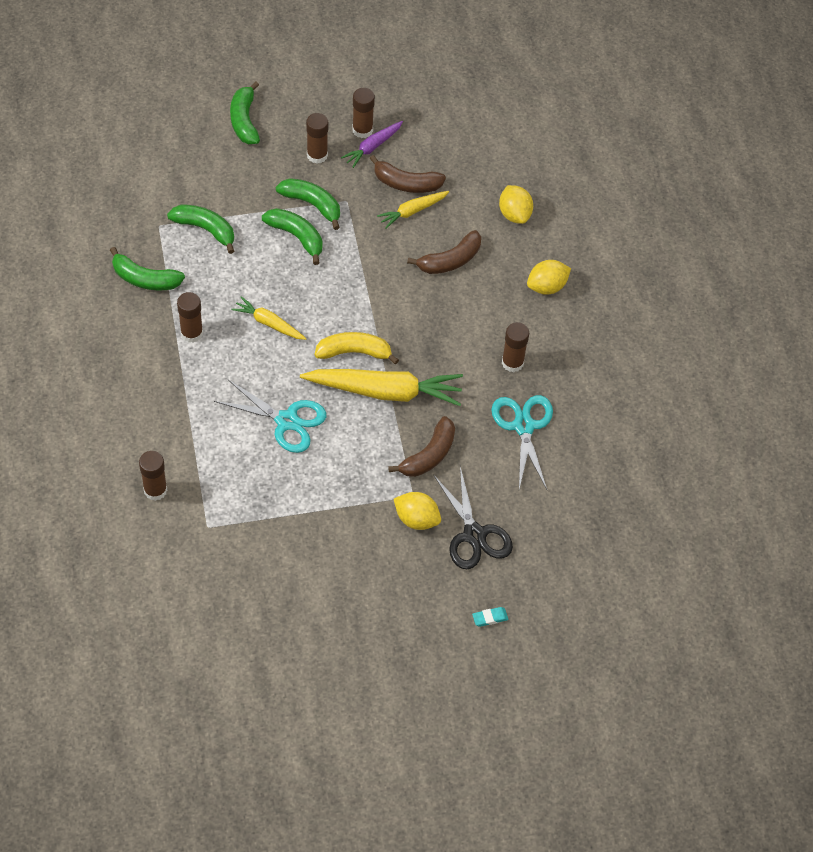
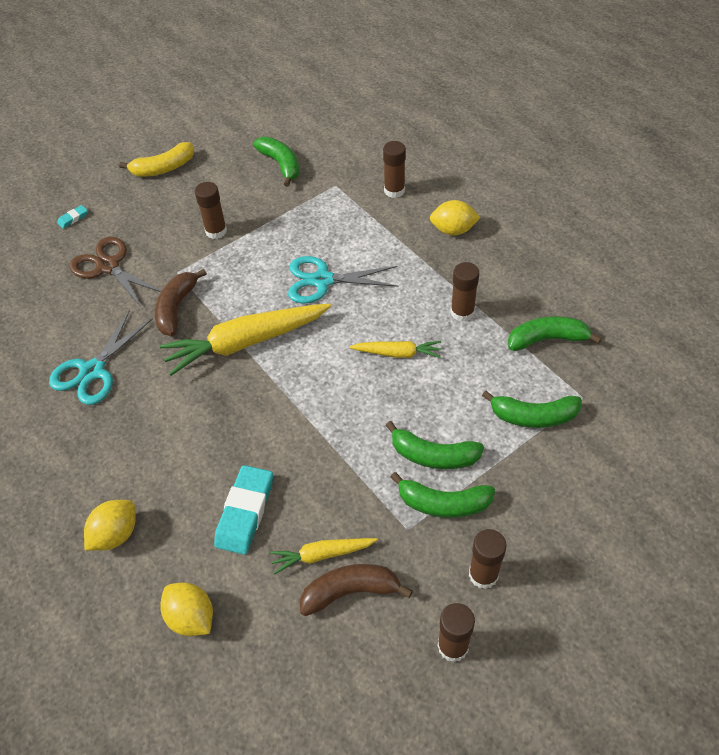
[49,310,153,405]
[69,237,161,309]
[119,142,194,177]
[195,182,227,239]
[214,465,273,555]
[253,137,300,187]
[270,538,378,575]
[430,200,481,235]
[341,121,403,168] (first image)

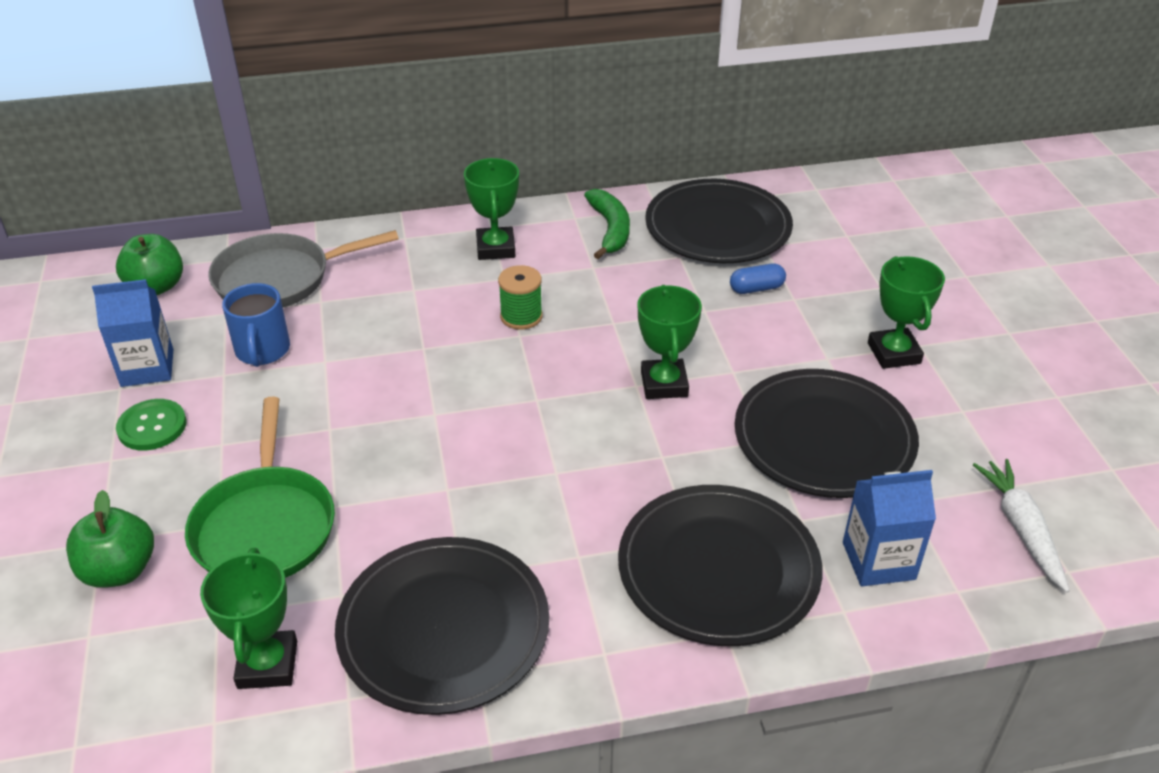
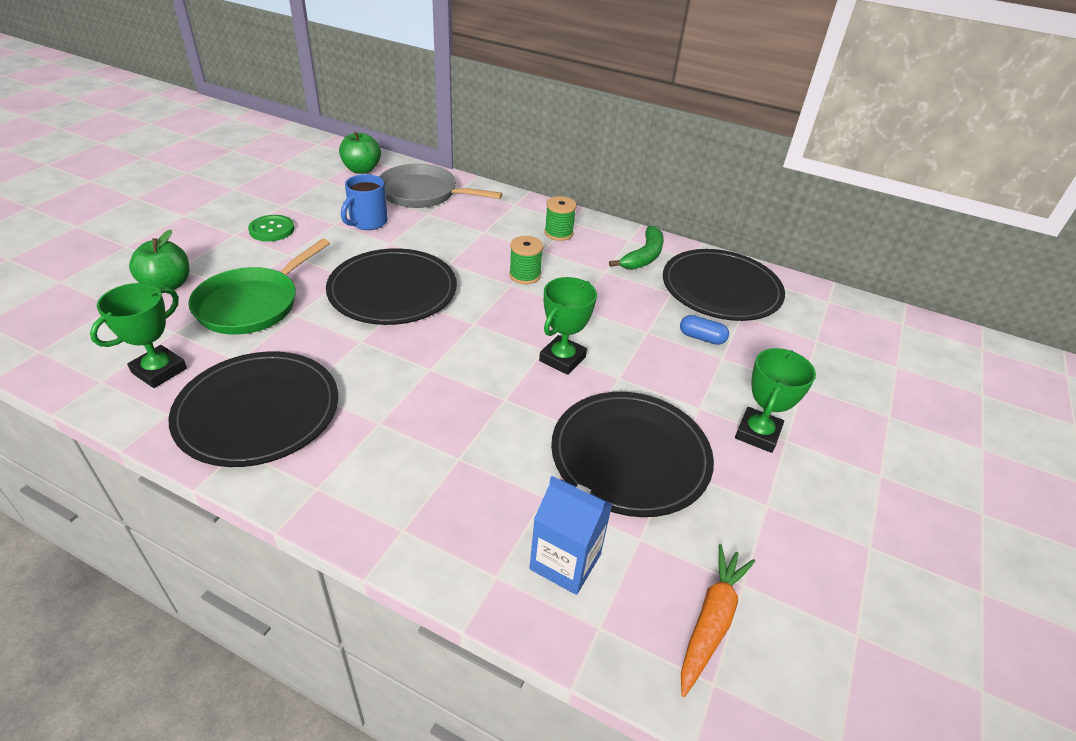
[326,248,457,325]
[544,196,577,241]
[681,544,755,697]
[92,279,173,387] (first image)

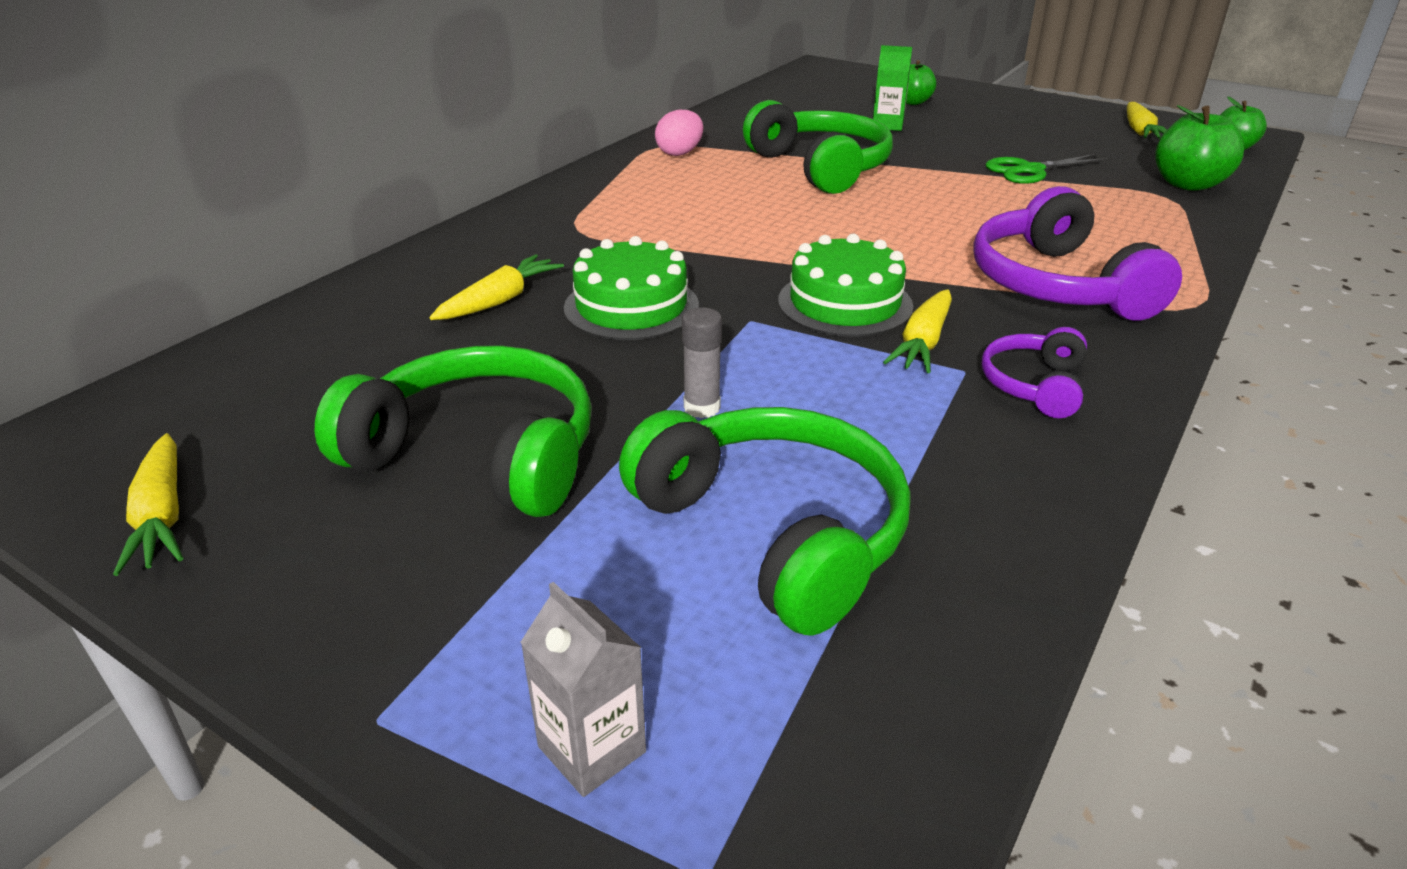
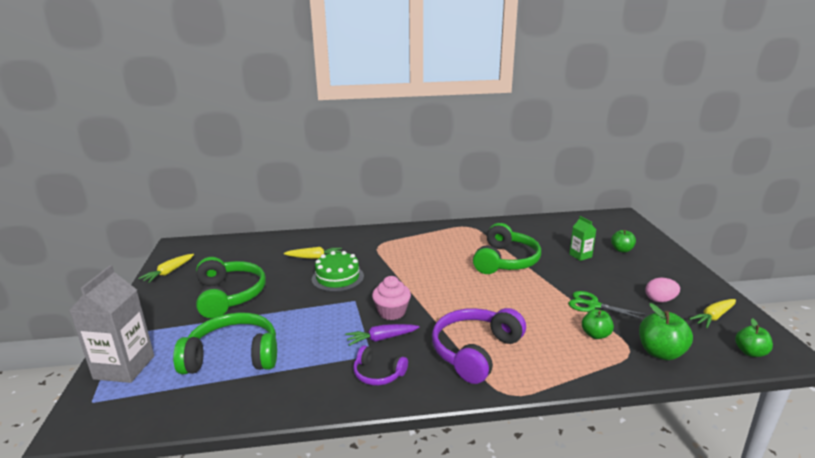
[69,265,154,383]
[173,312,277,374]
[345,324,419,346]
[353,345,408,385]
[372,276,411,320]
[582,309,614,339]
[645,278,680,303]
[682,308,722,418] (first image)

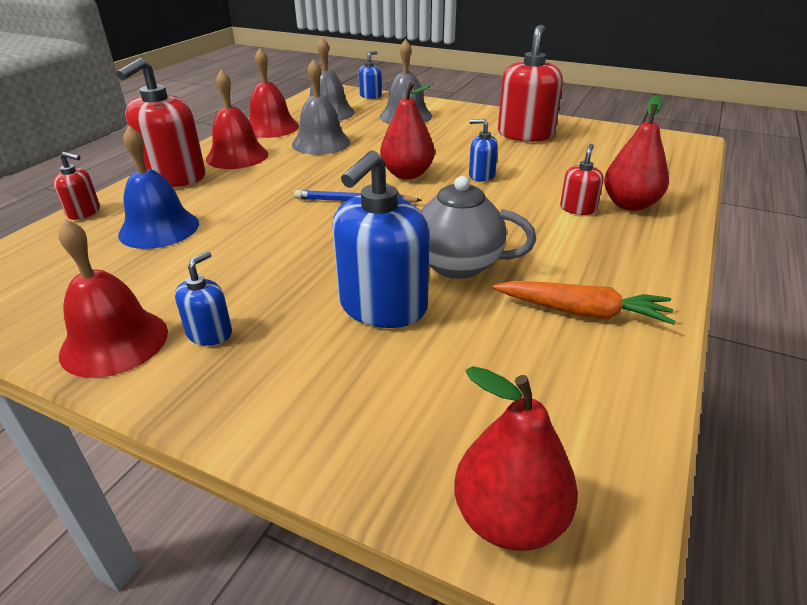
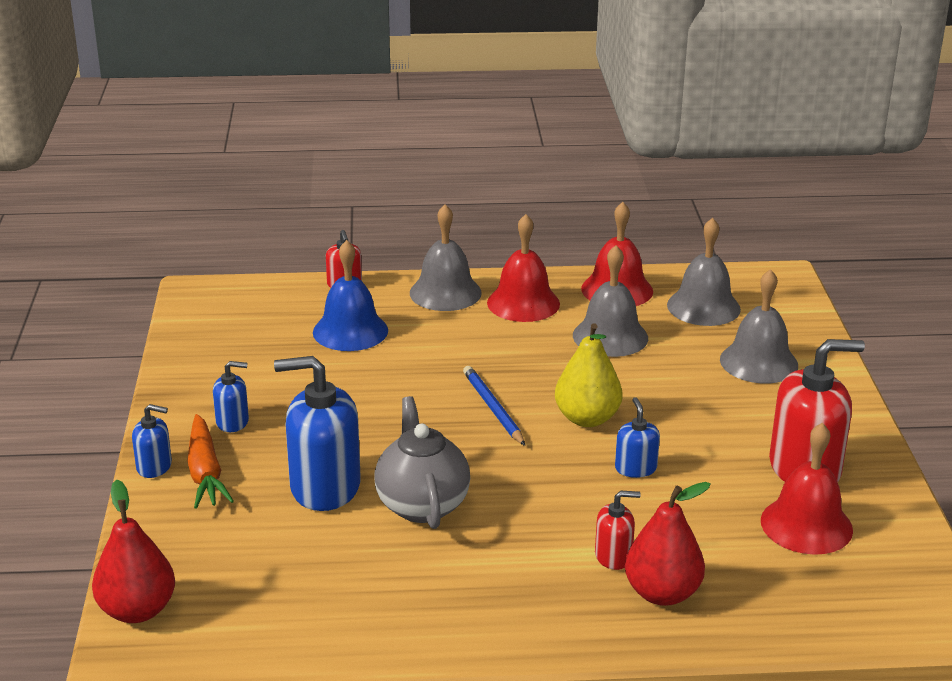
[132,404,172,478]
[187,414,234,509]
[410,204,482,311]
[555,323,623,427]
[761,423,853,555]

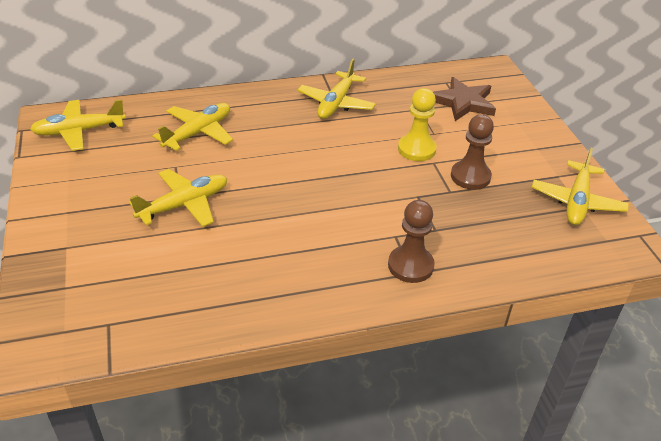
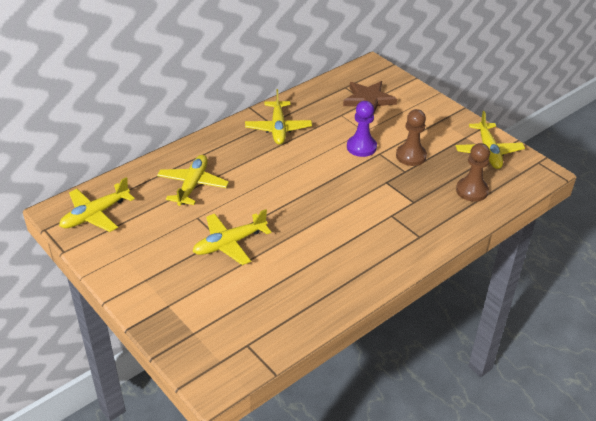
[193,209,272,265]
[347,101,377,157]
[456,143,490,202]

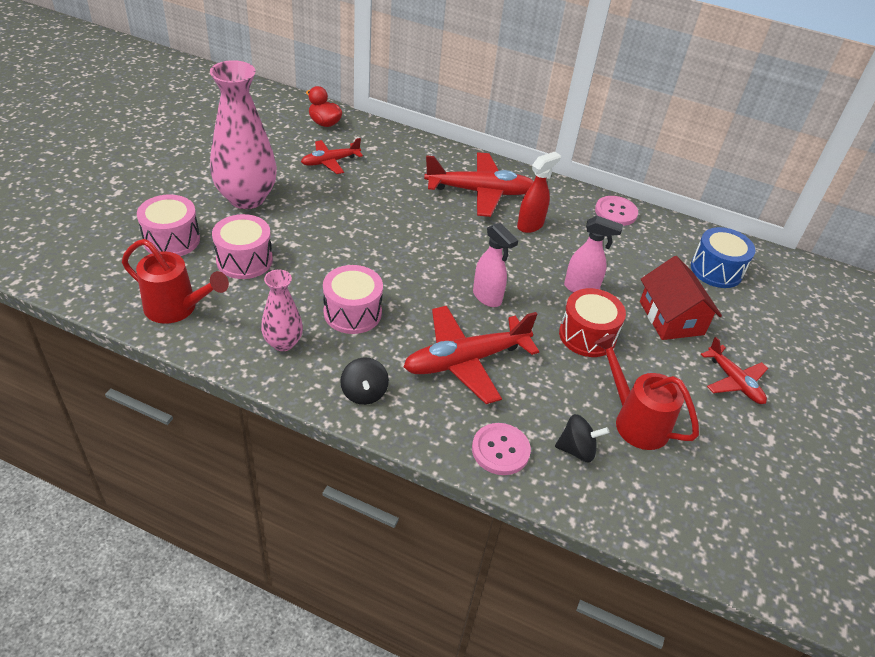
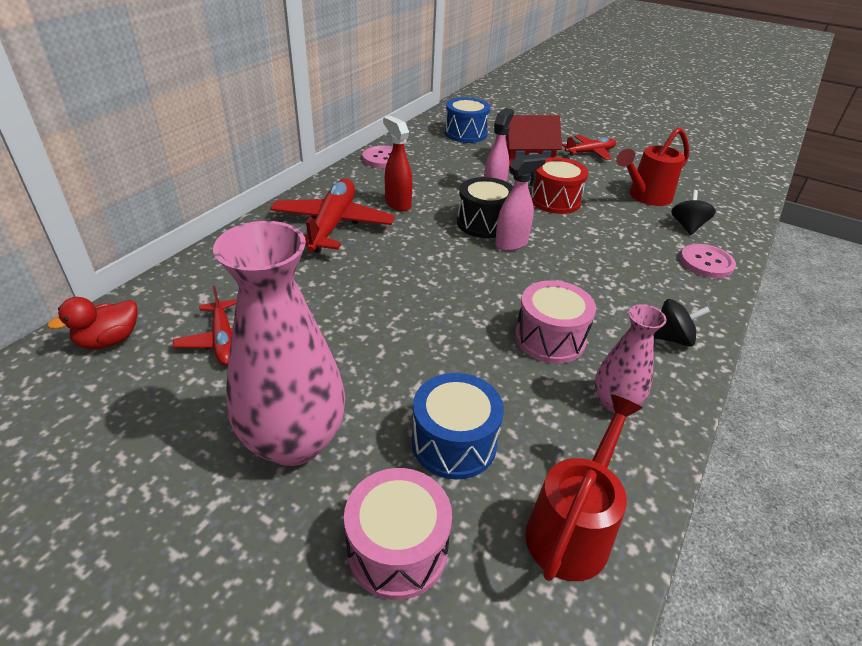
[412,373,504,480]
[457,177,513,238]
[403,306,540,404] (first image)

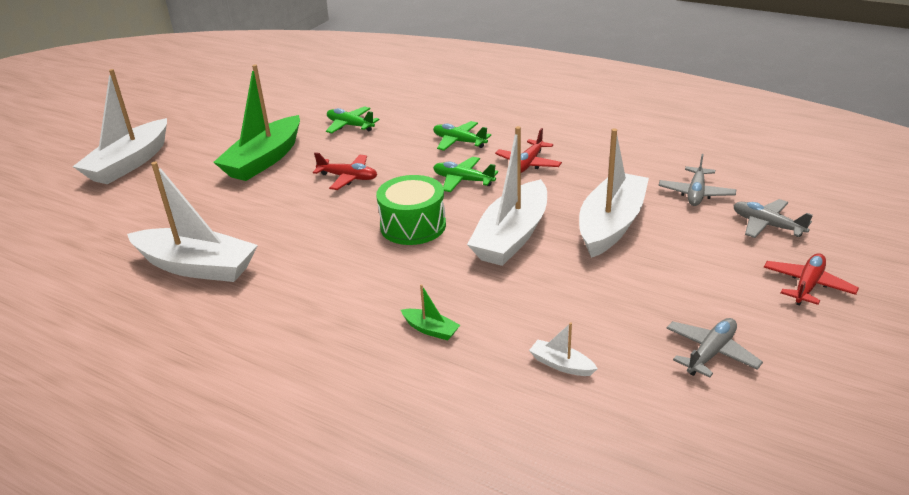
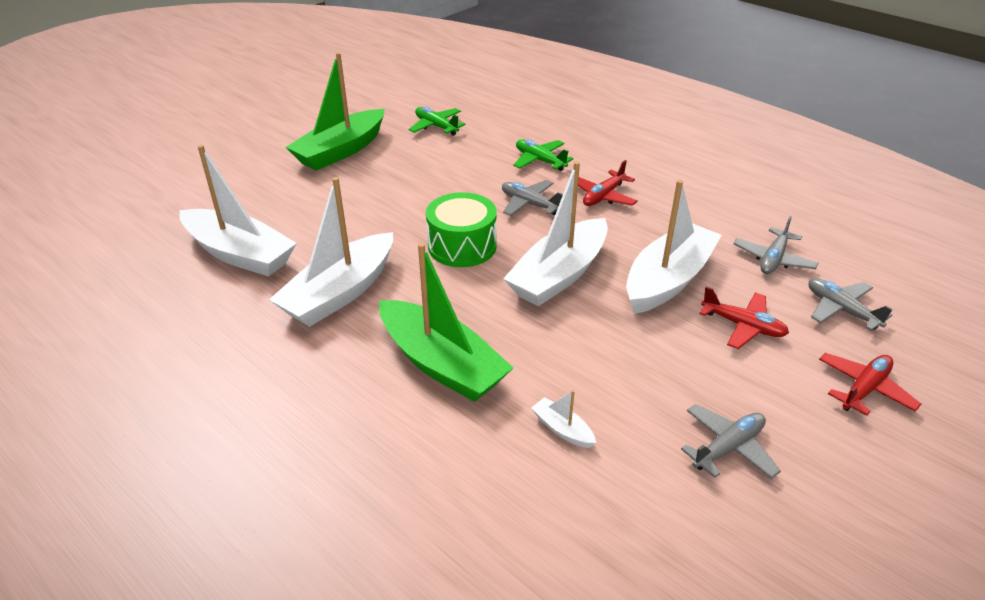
[269,177,393,327]
[379,243,513,402]
[502,180,563,216]
[699,287,789,349]

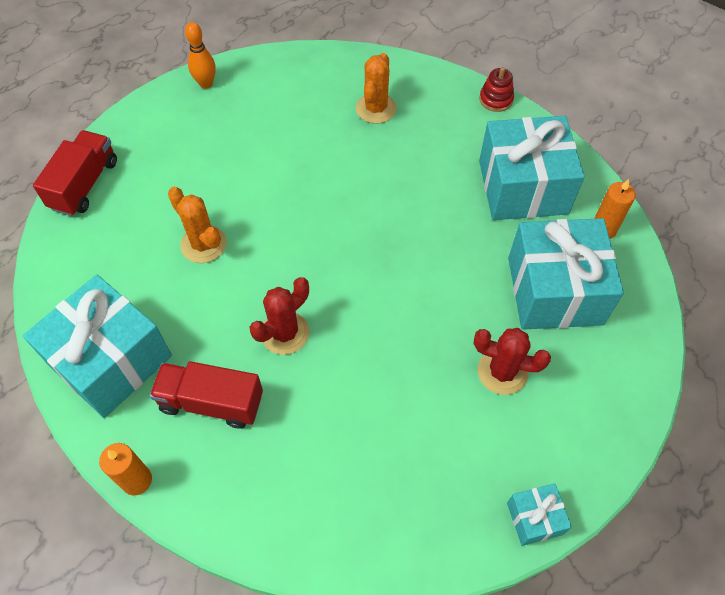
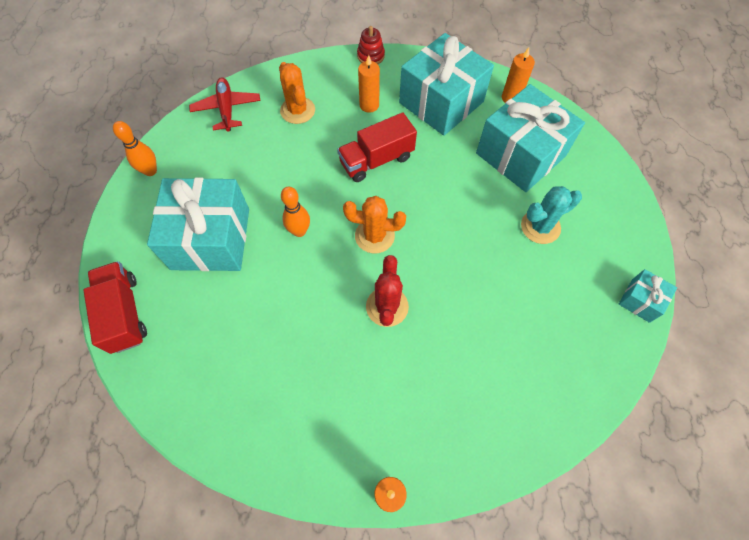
[147,177,249,271]
[189,77,260,132]
[281,187,310,237]
[337,112,417,182]
[343,196,406,253]
[358,55,380,113]
[521,186,582,244]

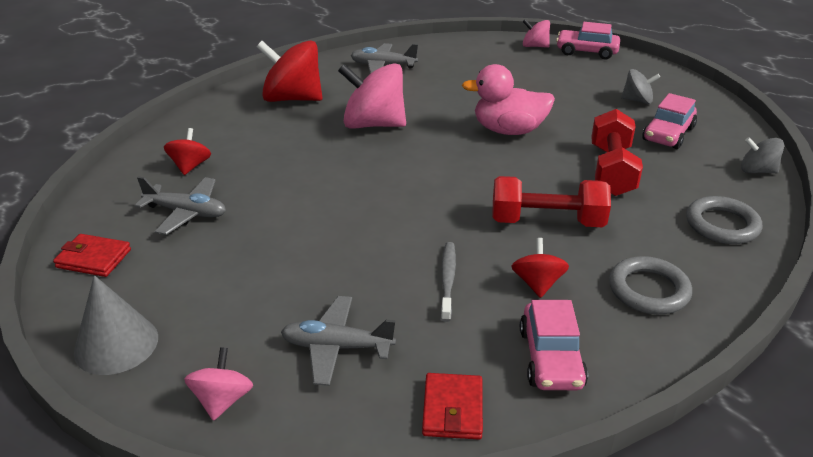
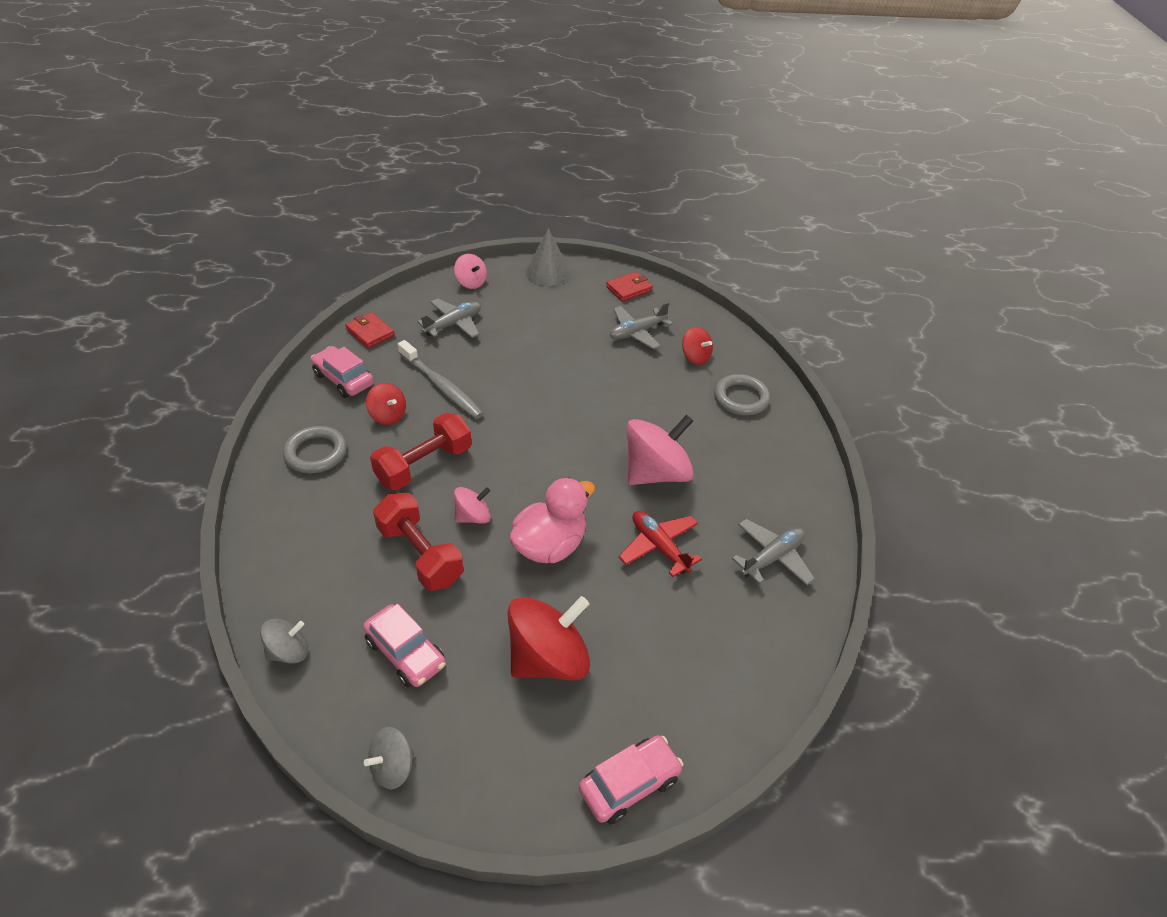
[363,604,446,687]
[364,727,414,790]
[398,340,484,419]
[454,487,491,524]
[508,596,590,680]
[619,511,702,577]
[714,374,770,416]

